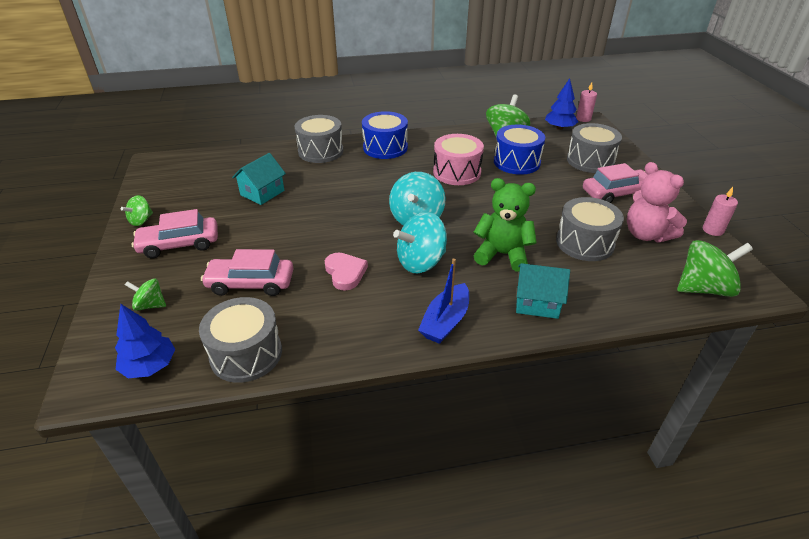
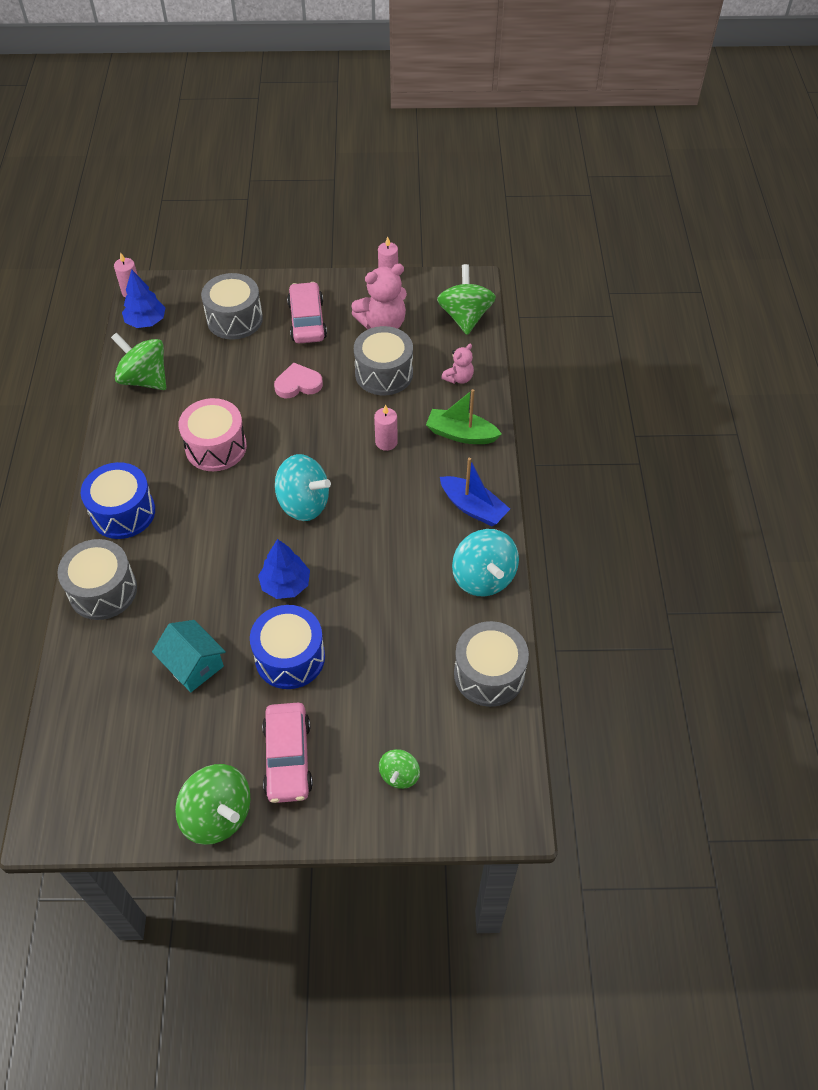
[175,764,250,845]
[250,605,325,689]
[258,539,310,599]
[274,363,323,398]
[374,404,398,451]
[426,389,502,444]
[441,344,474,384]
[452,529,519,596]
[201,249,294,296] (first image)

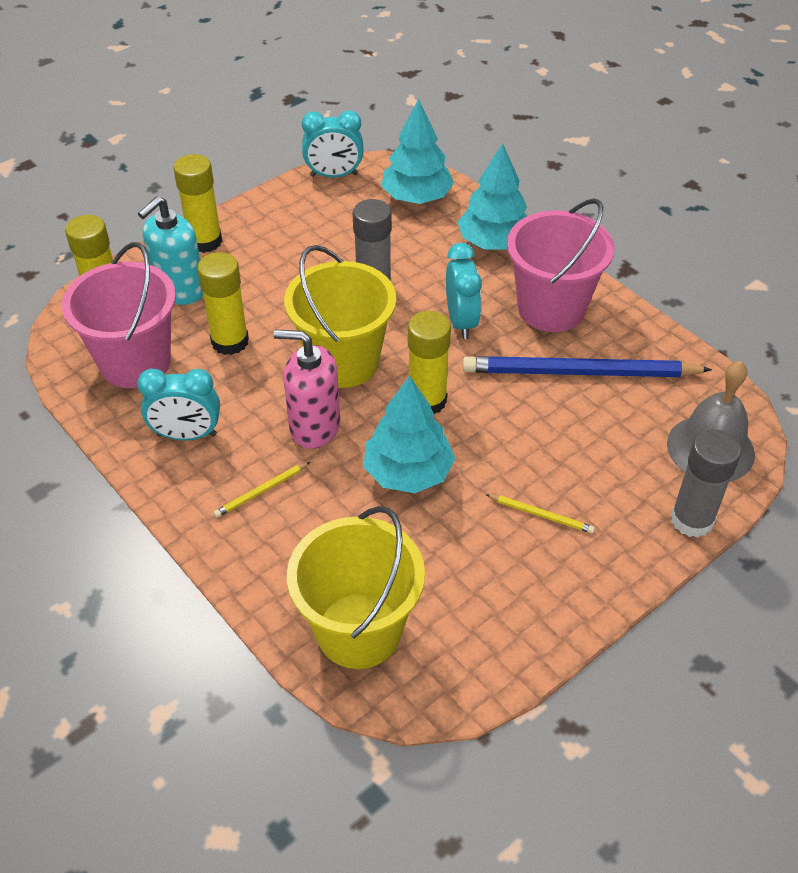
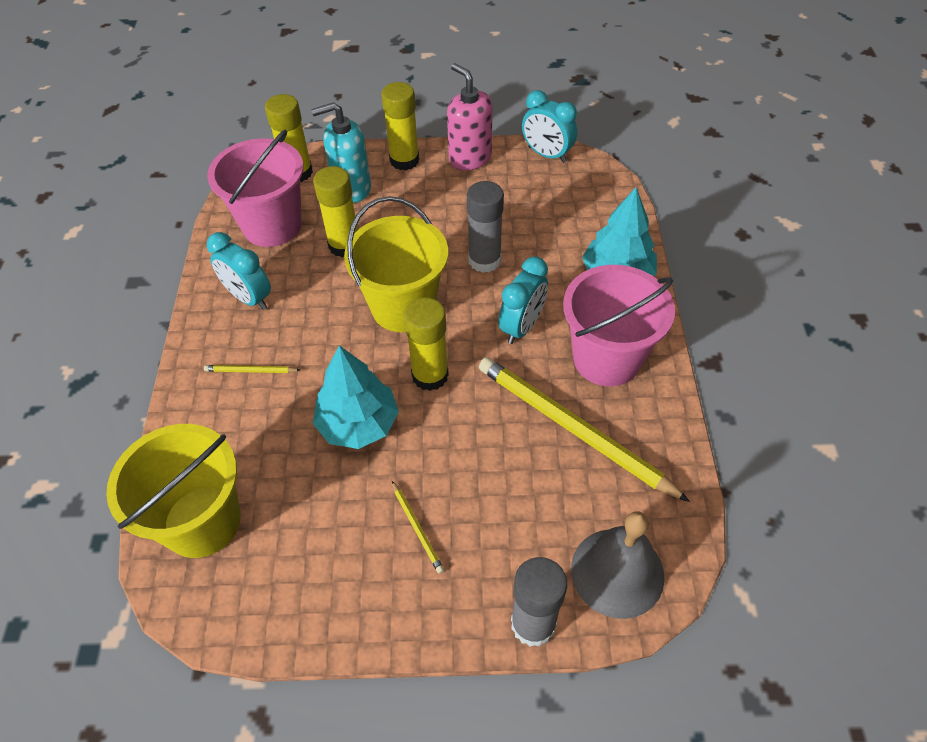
[447,63,492,171]
[479,357,690,502]
[381,99,454,204] (first image)

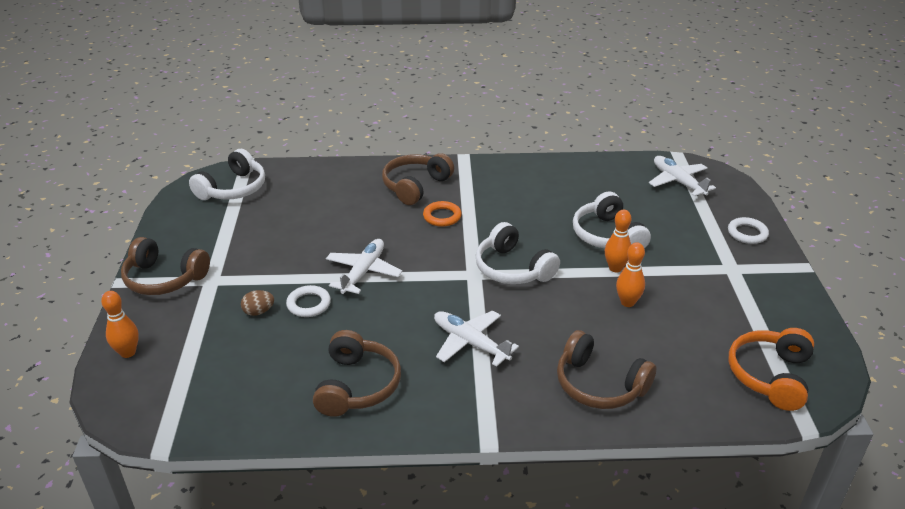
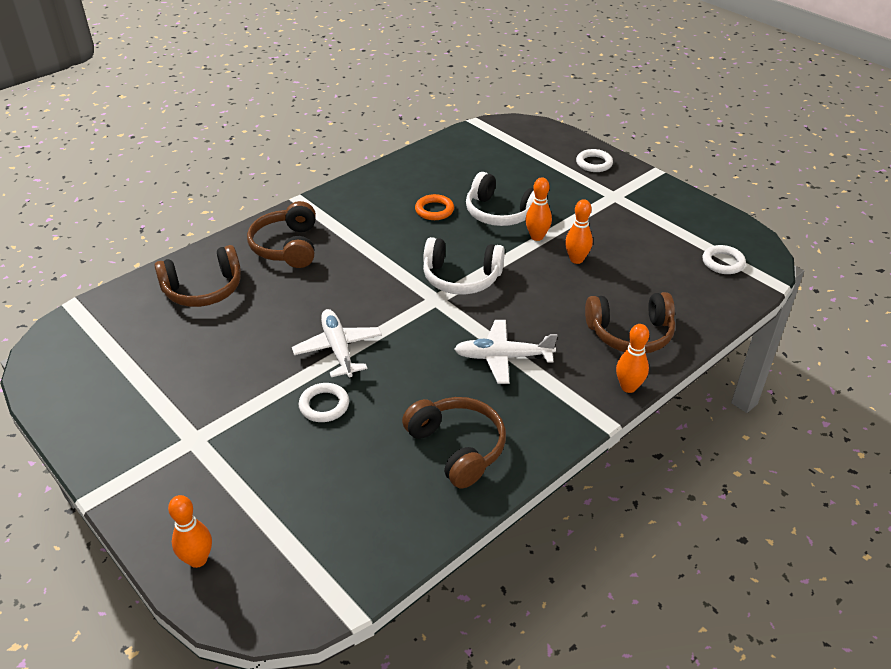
[155,245,241,307]
[415,194,454,220]
[616,324,649,393]
[702,245,746,274]
[189,149,265,200] (first image)
[241,290,274,316] (first image)
[649,156,716,196] (first image)

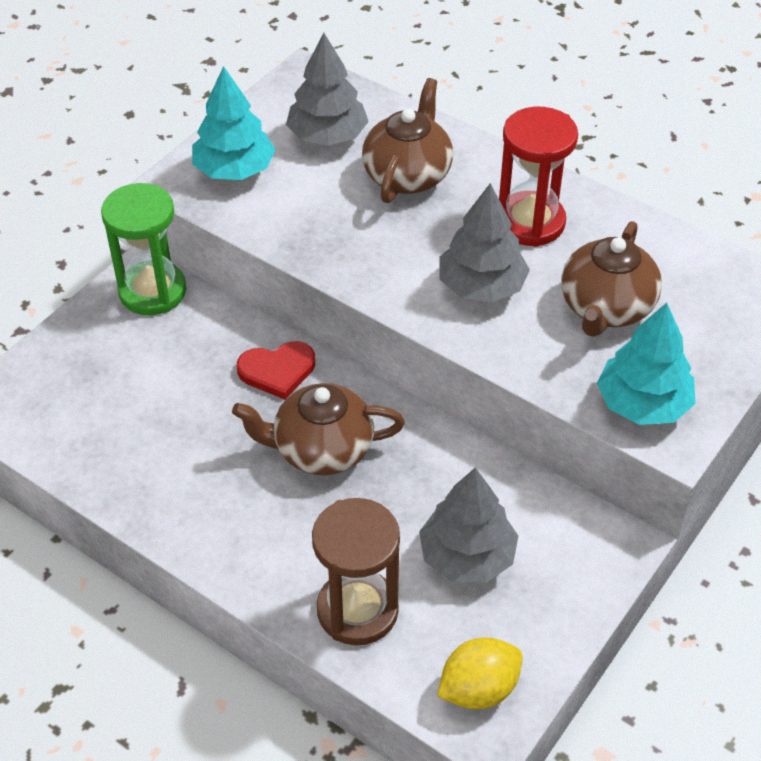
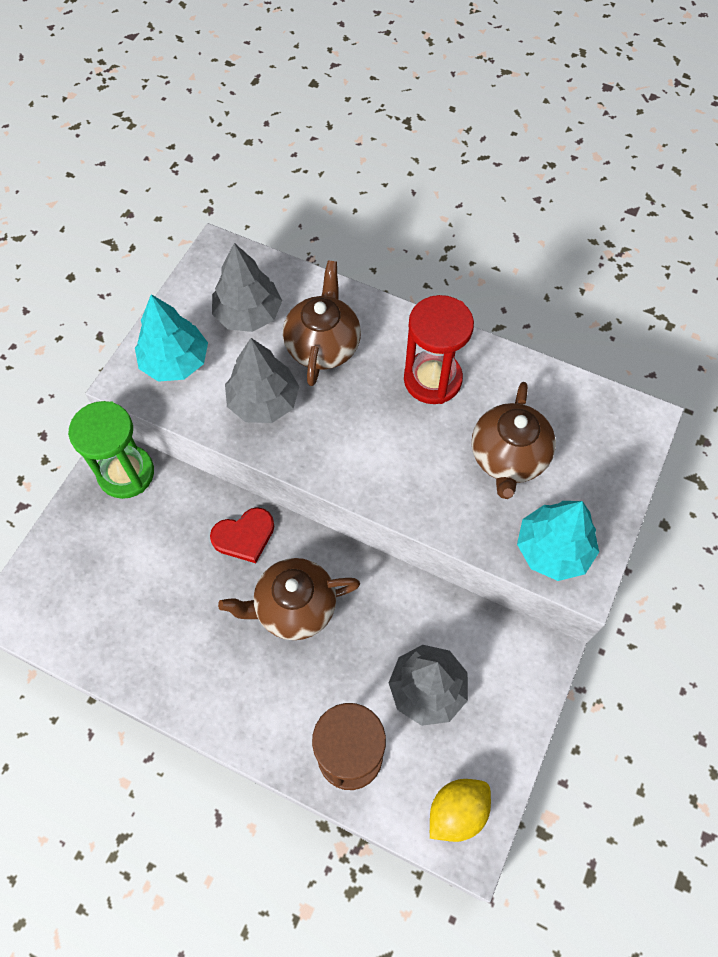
[225,338,300,423]

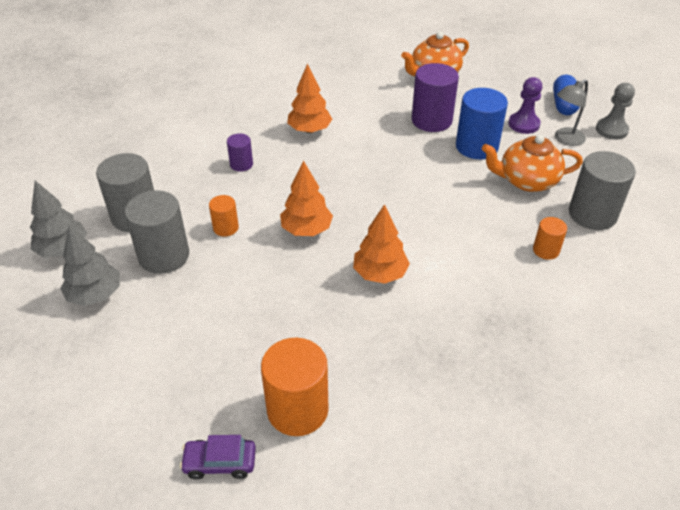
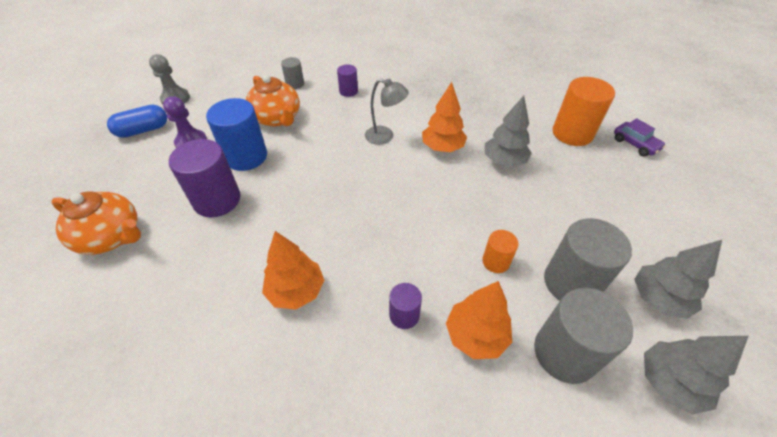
[281,57,304,89]
[337,64,358,97]
[365,79,409,145]
[446,281,512,359]
[485,96,532,167]

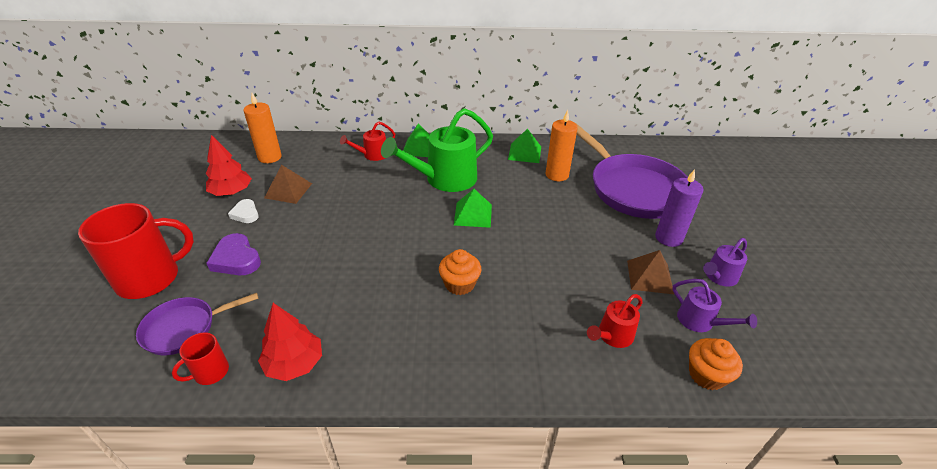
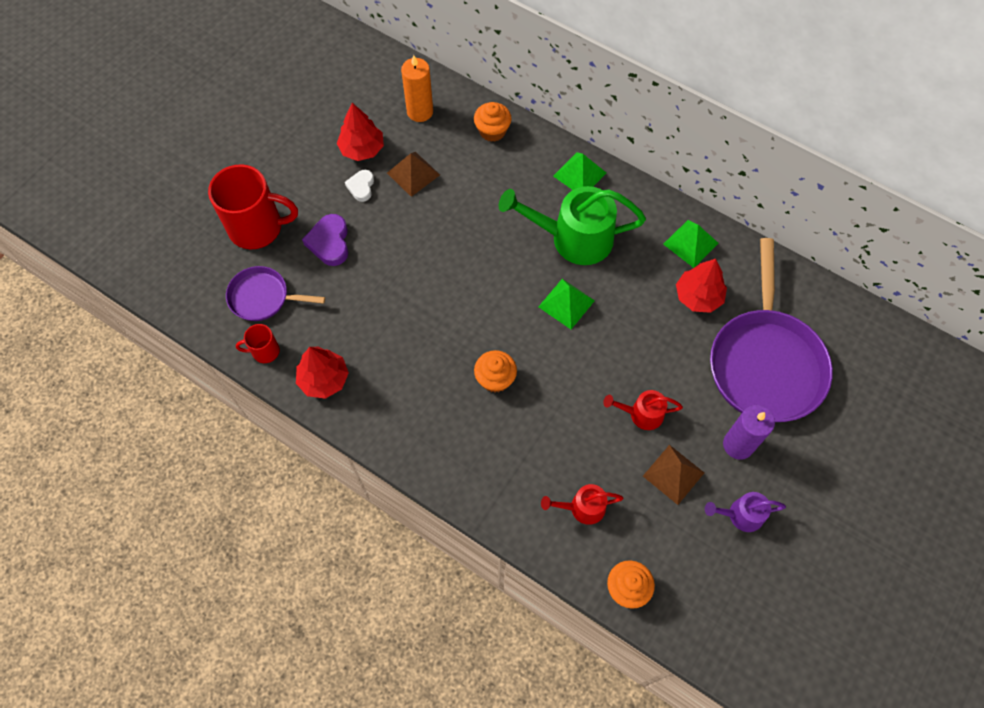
[474,102,512,142]
[603,390,683,430]
[676,259,727,313]
[672,279,757,332] (first image)

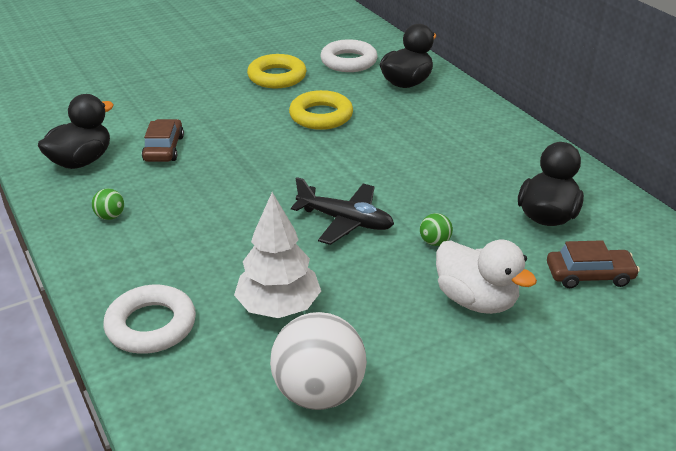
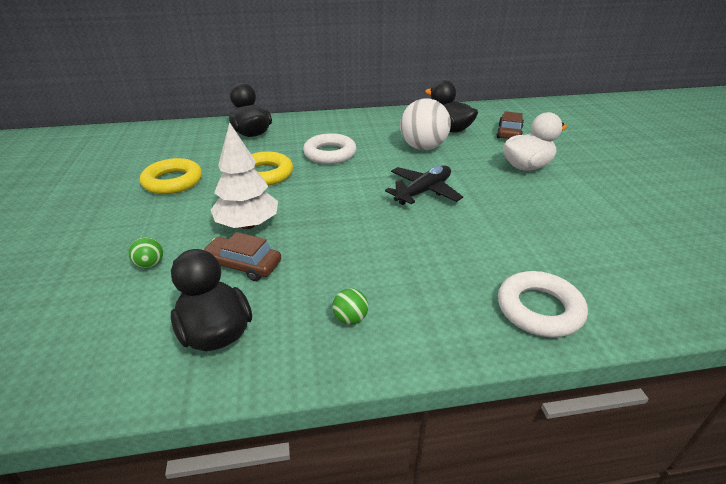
[129,237,163,268]
[211,122,278,229]
[303,133,357,164]
[400,99,451,150]

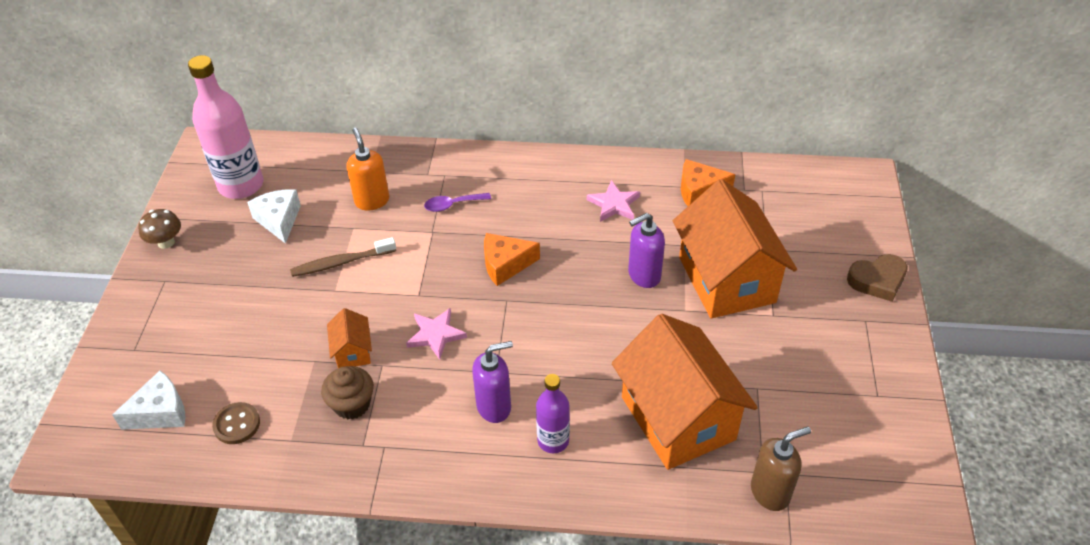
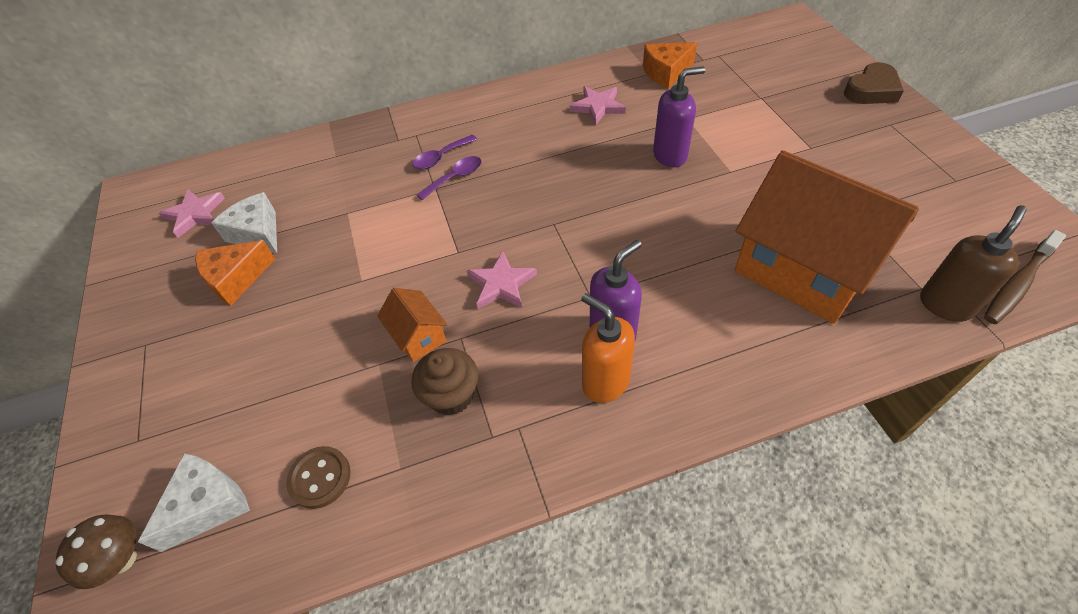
[55,515,137,589]
[159,189,225,238]
[195,240,276,306]
[417,156,482,200]
[581,293,635,403]
[653,66,705,167]
[984,230,1066,324]
[536,374,570,453] (first image)
[673,179,797,319] (first image)

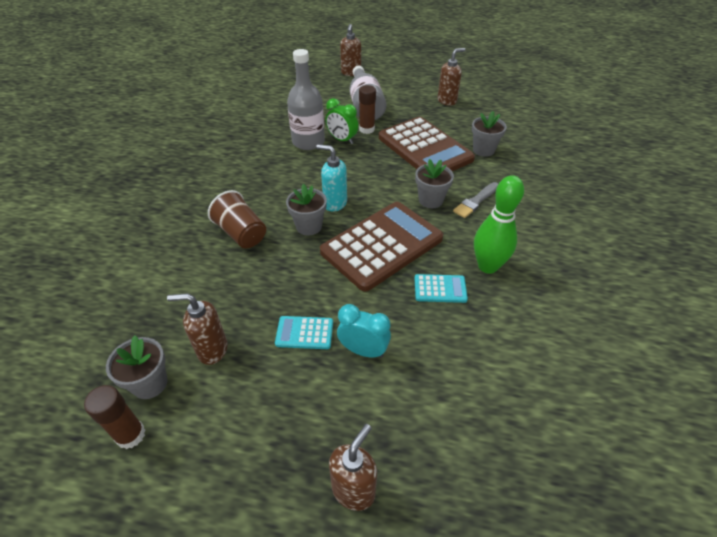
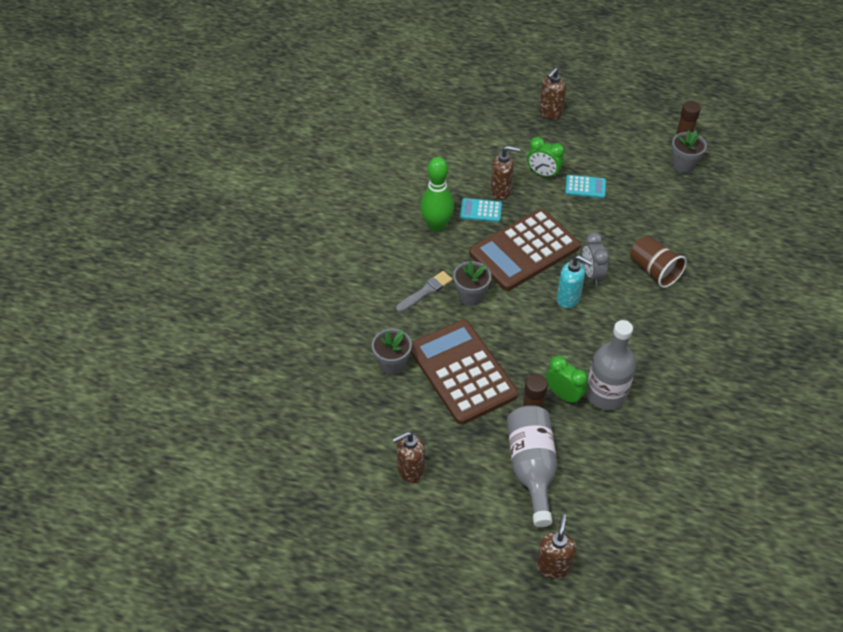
[491,146,520,200]
[527,137,564,179]
[582,232,609,285]

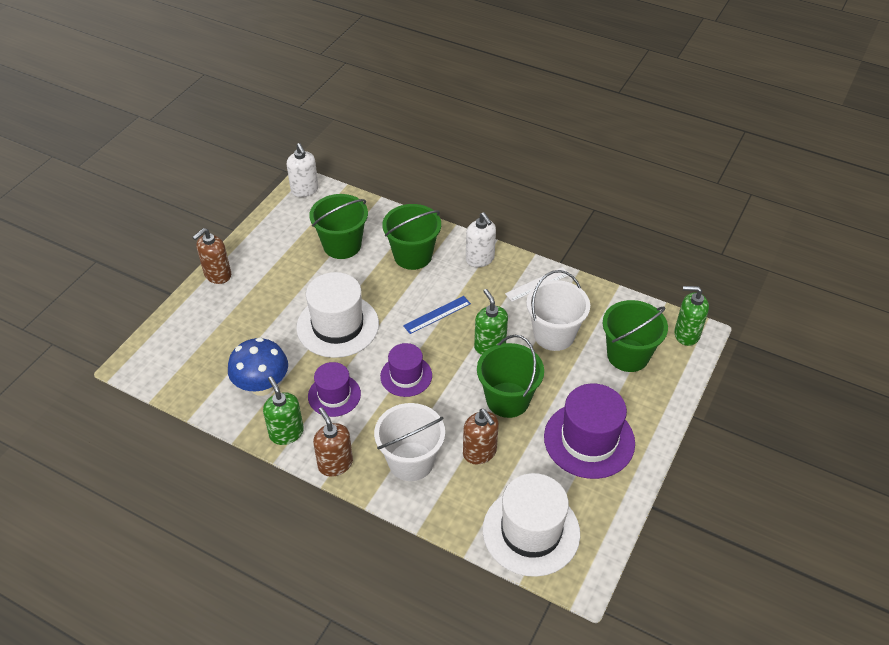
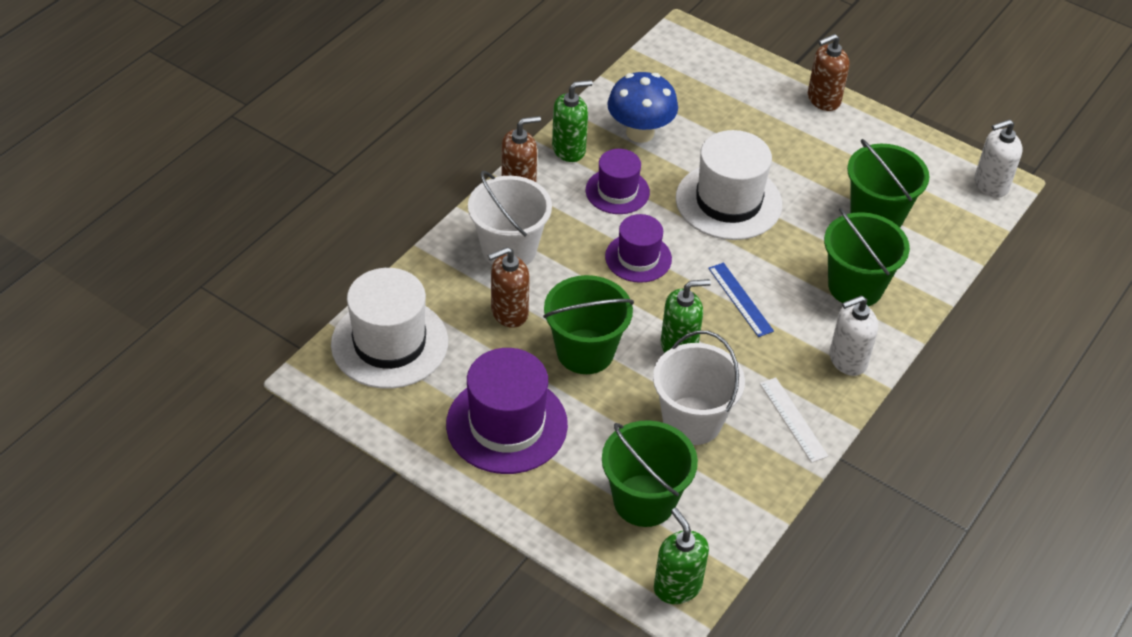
[654,508,709,604]
[808,34,850,111]

